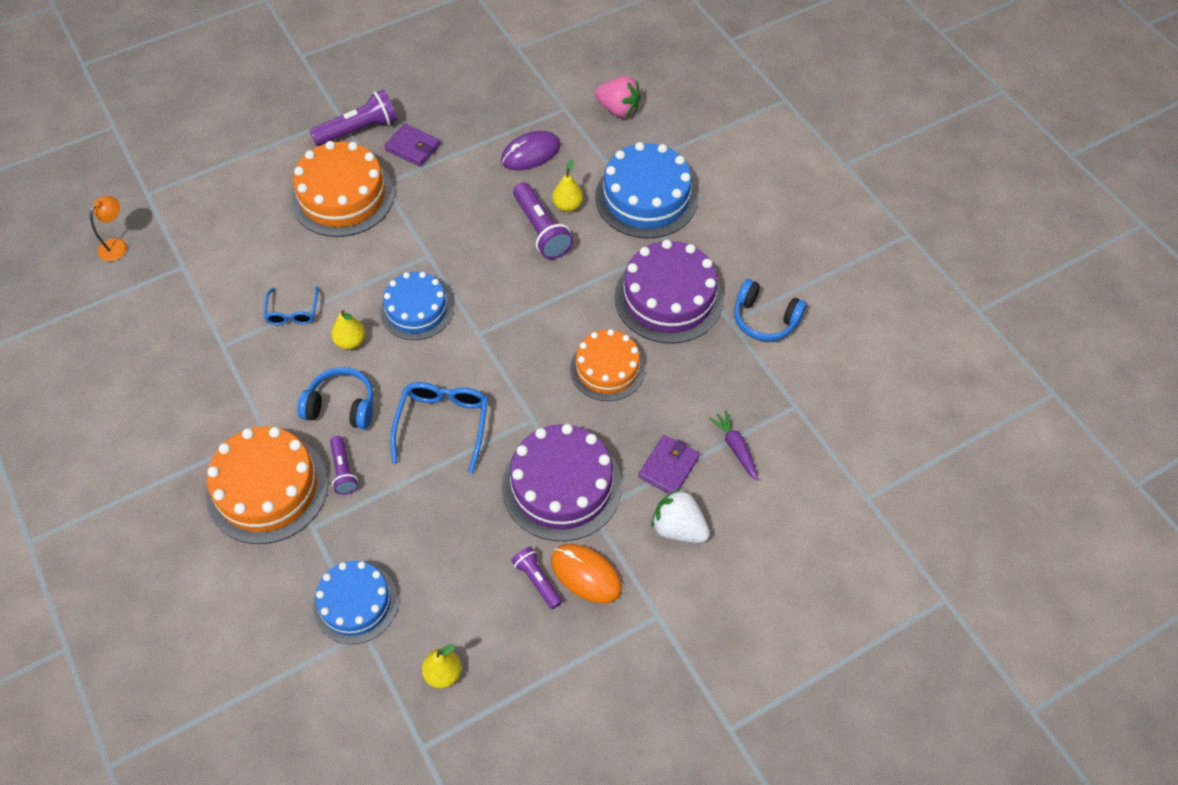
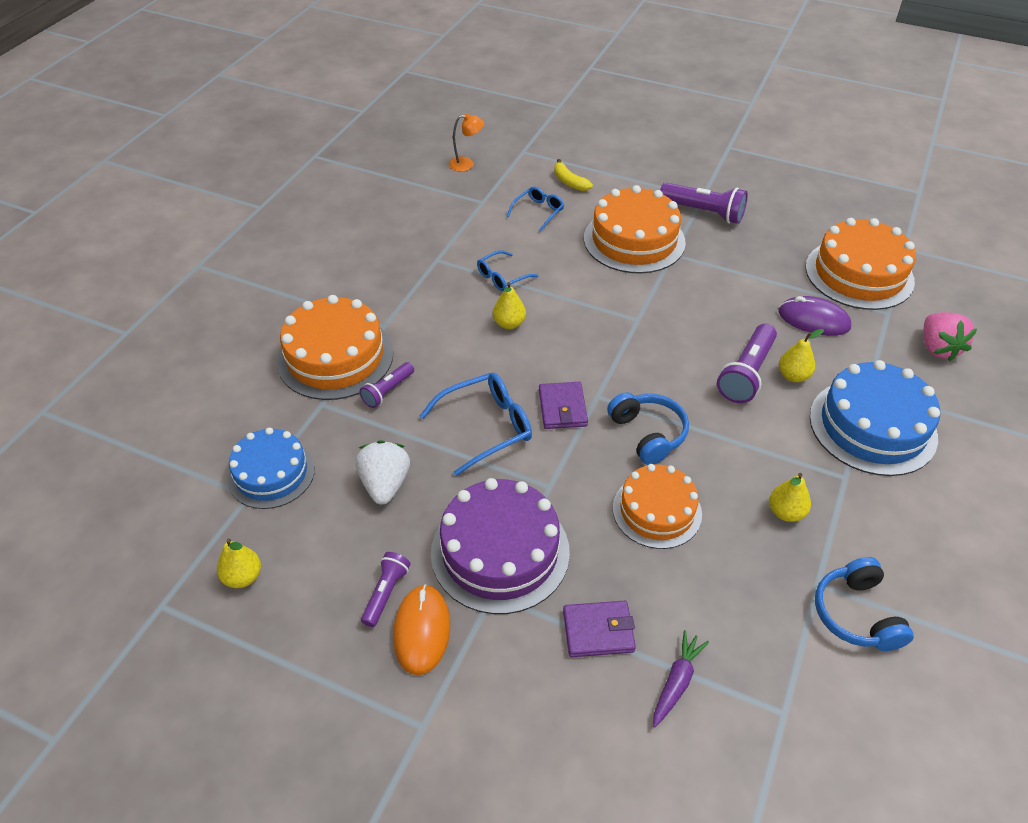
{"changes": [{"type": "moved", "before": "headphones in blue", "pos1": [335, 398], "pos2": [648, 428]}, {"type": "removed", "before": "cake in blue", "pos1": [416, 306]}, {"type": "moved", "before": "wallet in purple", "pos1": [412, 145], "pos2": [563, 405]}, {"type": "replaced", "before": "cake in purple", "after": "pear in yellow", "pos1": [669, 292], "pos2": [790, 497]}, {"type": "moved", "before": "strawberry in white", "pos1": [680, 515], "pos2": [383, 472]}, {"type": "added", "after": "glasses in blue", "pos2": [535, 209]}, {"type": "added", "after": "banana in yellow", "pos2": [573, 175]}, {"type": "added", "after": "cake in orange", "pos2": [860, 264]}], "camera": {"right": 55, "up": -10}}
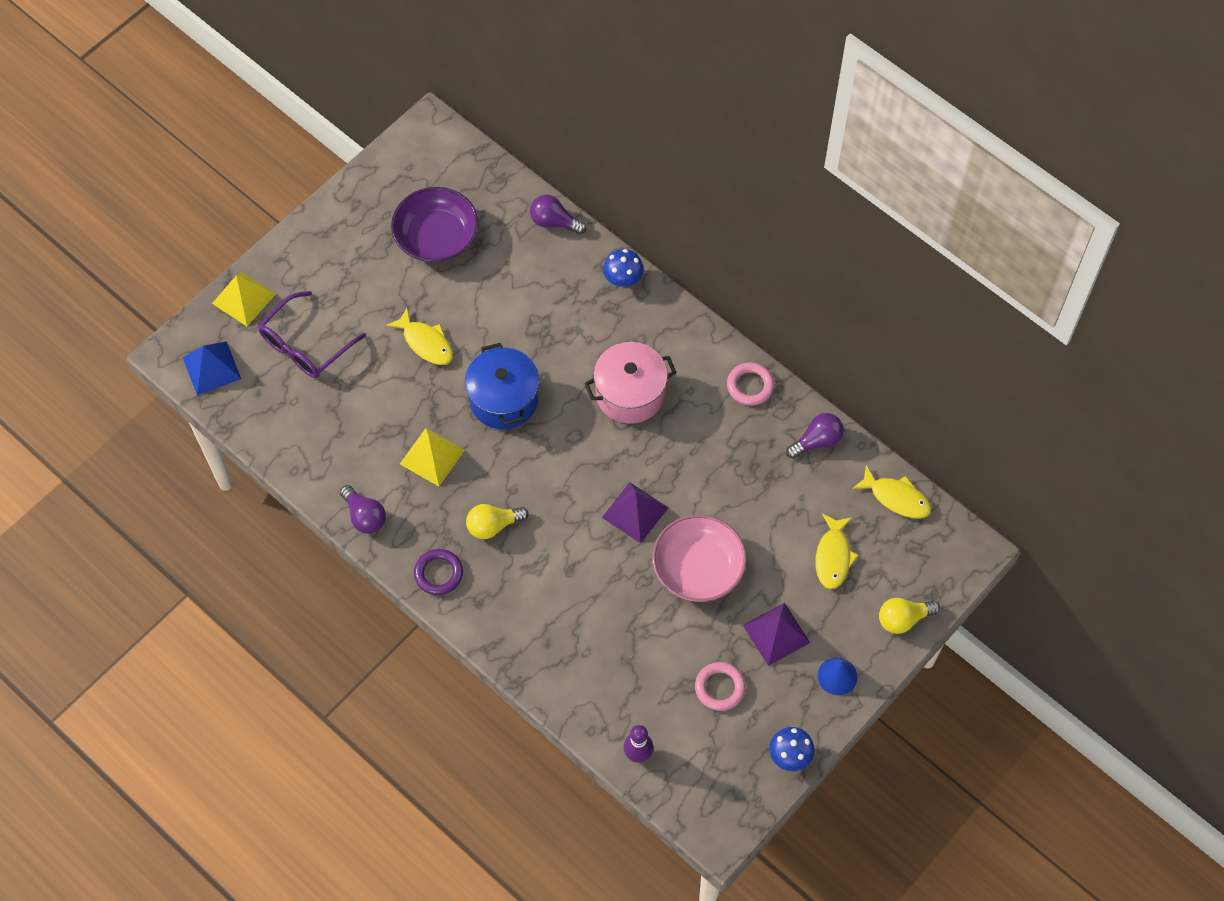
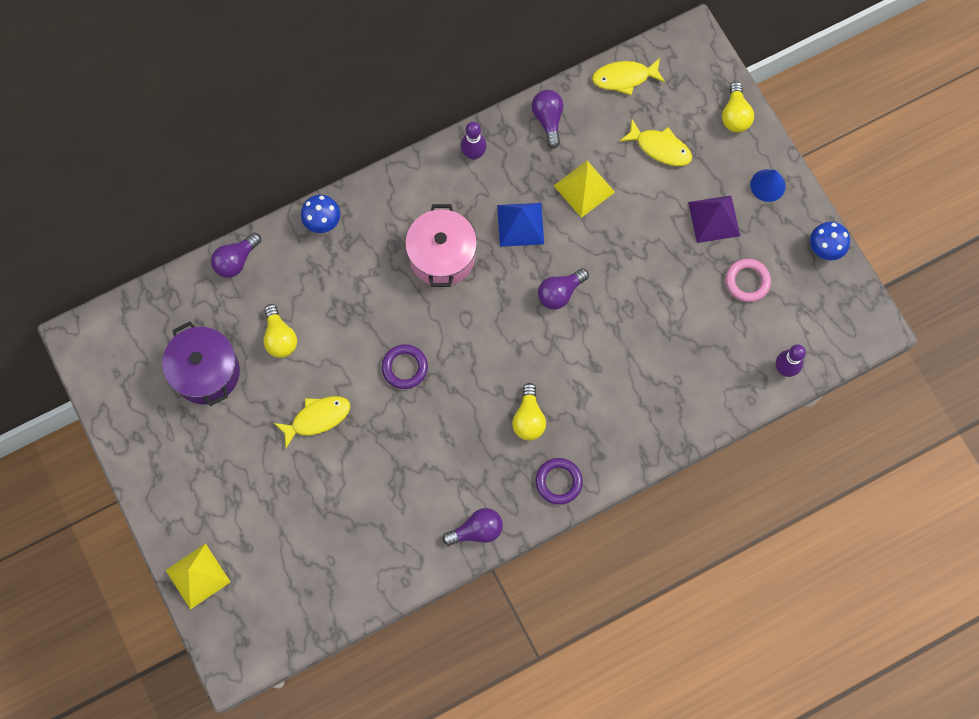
{"changes": [{"type": "moved", "before": "pyramid in blue", "pos1": [212, 368], "pos2": [520, 225]}, {"type": "removed", "before": "glasses in purple", "pos1": [312, 334]}, {"type": "replaced", "before": "bowl in purple", "after": "pot in purple", "pos1": [434, 225], "pos2": [201, 364]}, {"type": "moved", "before": "pyramid in yellow", "pos1": [432, 457], "pos2": [584, 189]}, {"type": "replaced", "before": "pot in blue", "after": "ring in purple", "pos1": [502, 386], "pos2": [405, 366]}, {"type": "replaced", "before": "pyramid in purple", "after": "light bulb in purple", "pos1": [635, 512], "pos2": [563, 289]}, {"type": "removed", "before": "bowl in pink", "pos1": [699, 558]}, {"type": "replaced", "before": "ring in pink", "after": "bowling pin in purple", "pos1": [750, 383], "pos2": [474, 141]}, {"type": "turned", "before": "fish in yellow", "pos1": [891, 492], "pos2": [628, 76], "turn": -150}, {"type": "added", "after": "light bulb in yellow", "pos2": [280, 331]}], "camera": {"right": -70, "up": 10}}
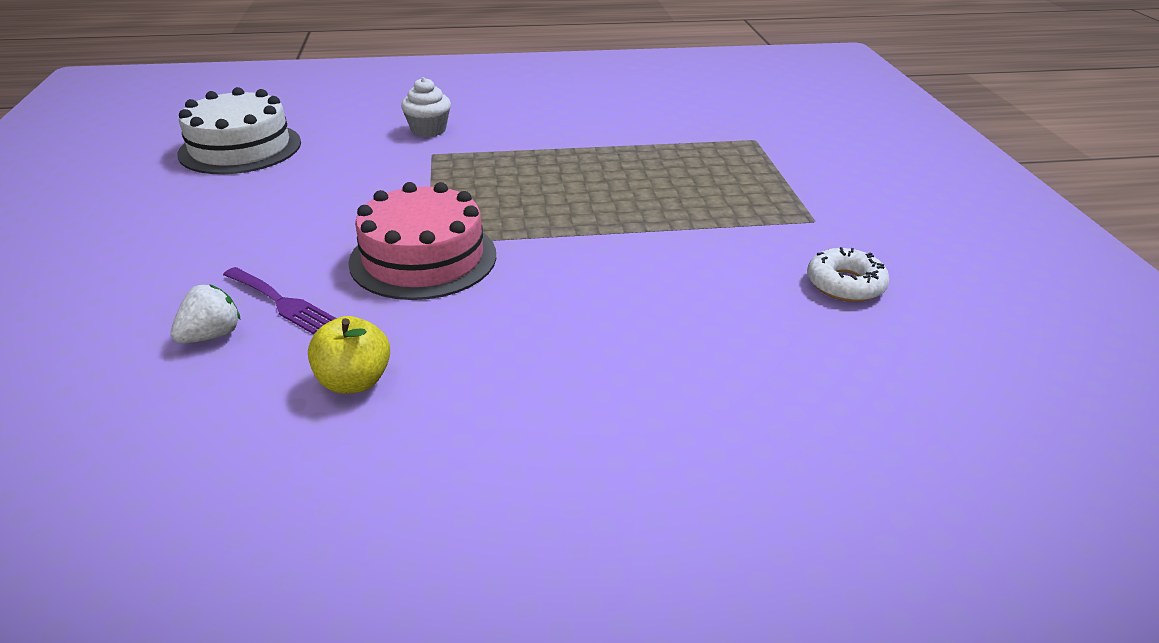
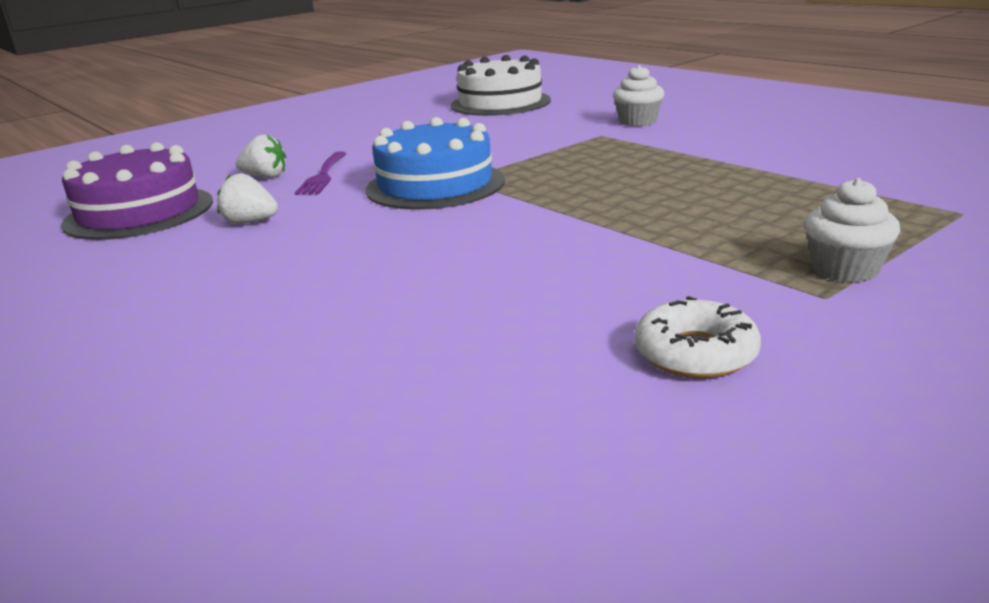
{"changes": [{"type": "replaced", "before": "apple in yellow", "after": "strawberry in white", "pos1": [349, 355], "pos2": [247, 198]}, {"type": "recoloured", "before": "cake in pink", "after": "cake in blue", "pos1": [422, 241], "pos2": [435, 163]}, {"type": "added", "after": "cake in purple", "pos2": [137, 191]}, {"type": "added", "after": "cupcake in white", "pos2": [852, 230]}], "camera": {"right": 60, "up": -10}}
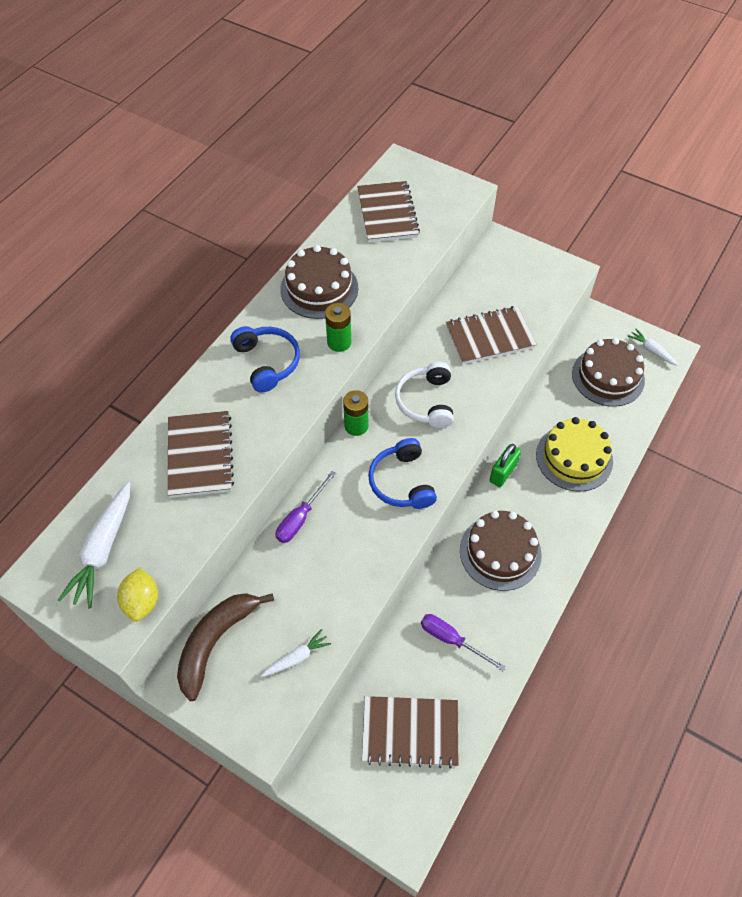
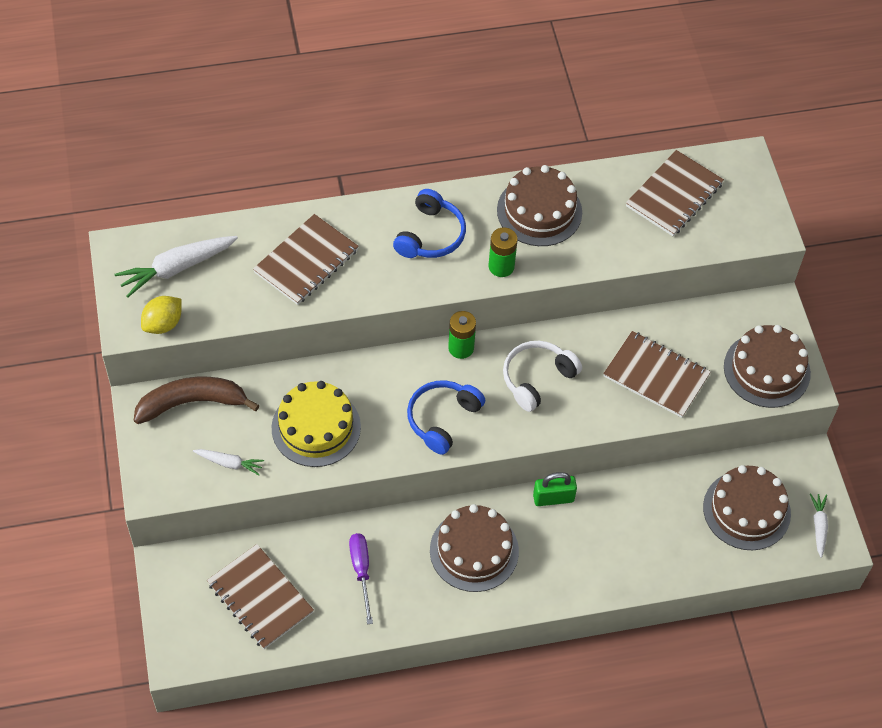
{"changes": [{"type": "removed", "before": "screwdriver in purple", "pos1": [306, 507]}, {"type": "moved", "before": "cake in yellow", "pos1": [574, 454], "pos2": [316, 424]}, {"type": "added", "after": "cake in brown", "pos2": [767, 366]}], "camera": {"right": 45, "up": 0}}
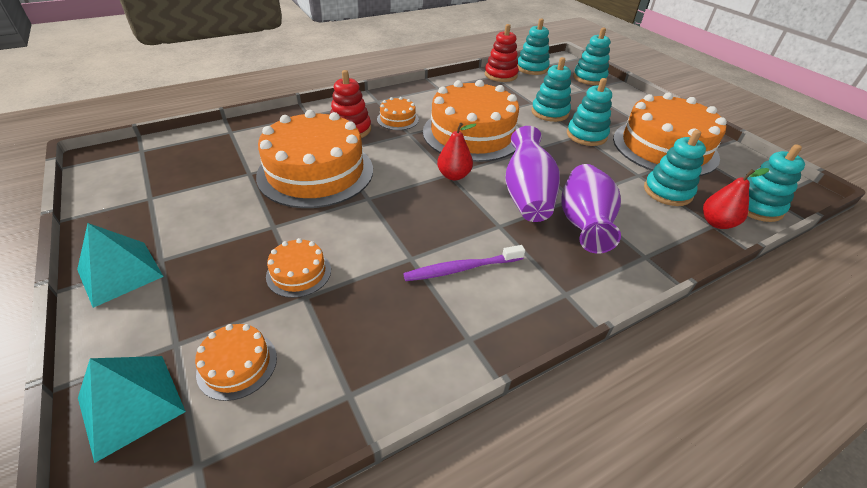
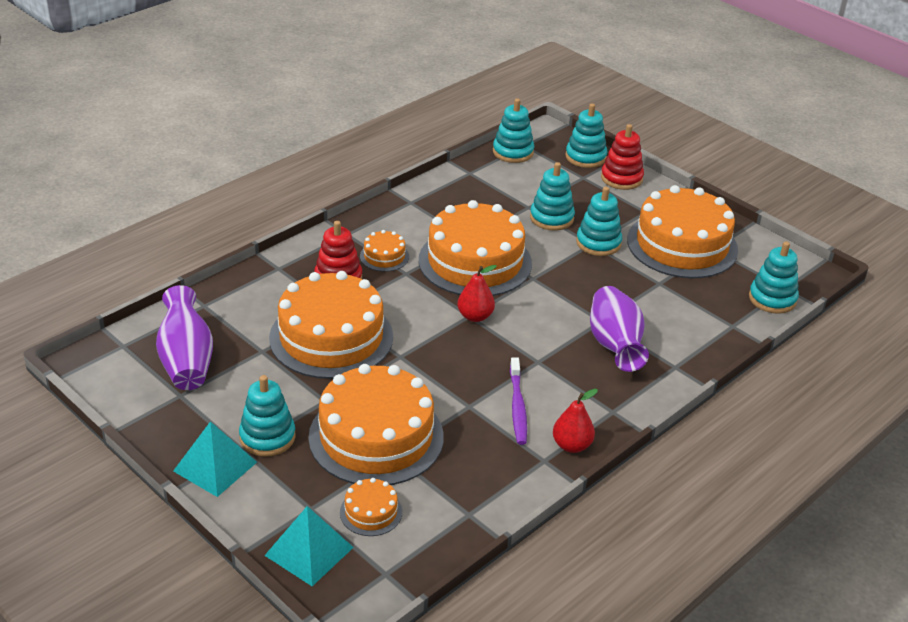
{"changes": [{"type": "resized", "before": "cake in orange", "pos1": [298, 268], "pos2": [376, 424], "scale": 2.3}, {"type": "turned", "before": "toothbrush in purple", "pos1": [464, 263], "pos2": [518, 401], "turn": -60}, {"type": "moved", "before": "stacking toy in red", "pos1": [502, 53], "pos2": [622, 157]}, {"type": "moved", "before": "vase in purple", "pos1": [532, 174], "pos2": [184, 337]}, {"type": "moved", "before": "stacking toy in turquoise", "pos1": [675, 168], "pos2": [267, 416]}, {"type": "moved", "before": "pear in red", "pos1": [736, 198], "pos2": [575, 421]}], "camera": {"right": -15, "up": -5}}
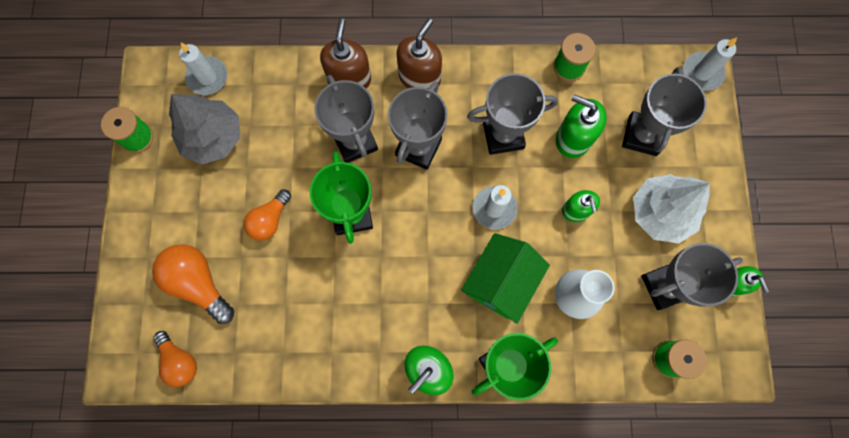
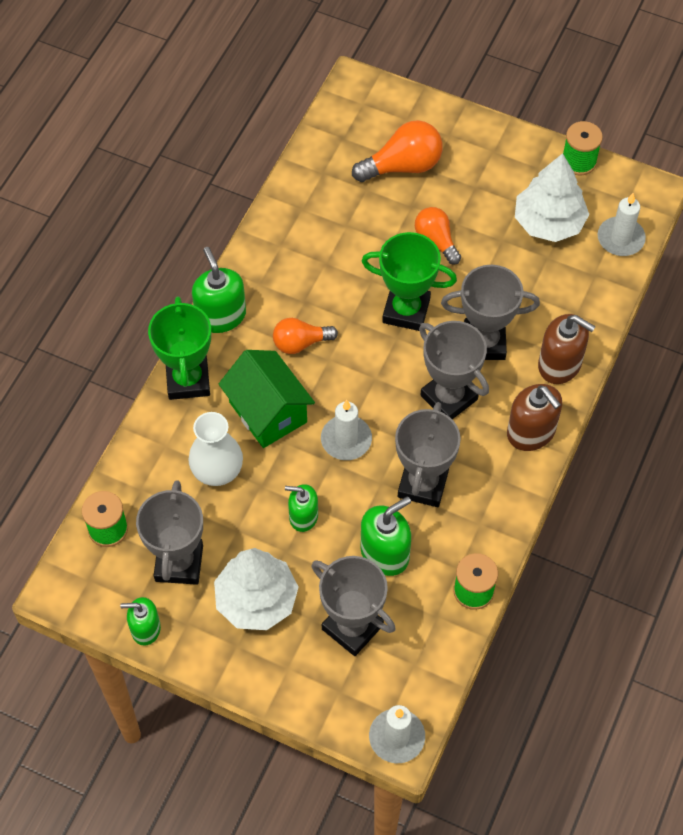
{"changes": [{"type": "moved", "before": "light bulb in orange", "pos1": [175, 359], "pos2": [305, 336]}, {"type": "recoloured", "before": "tree in grey", "after": "tree in white", "pos1": [204, 129], "pos2": [552, 197]}], "camera": {"right": 115, "up": -15}}
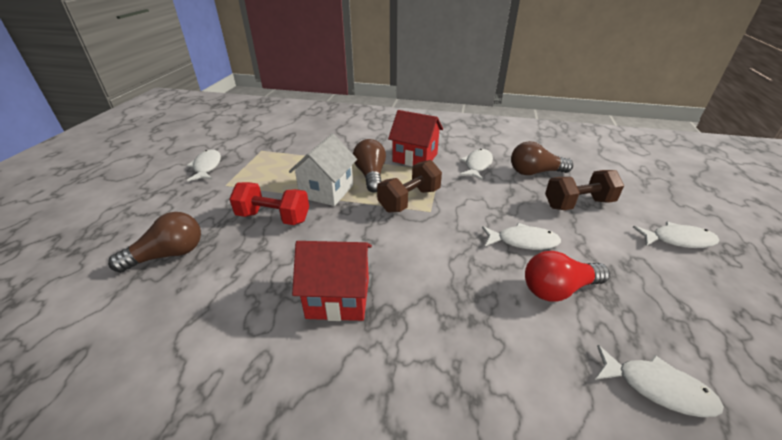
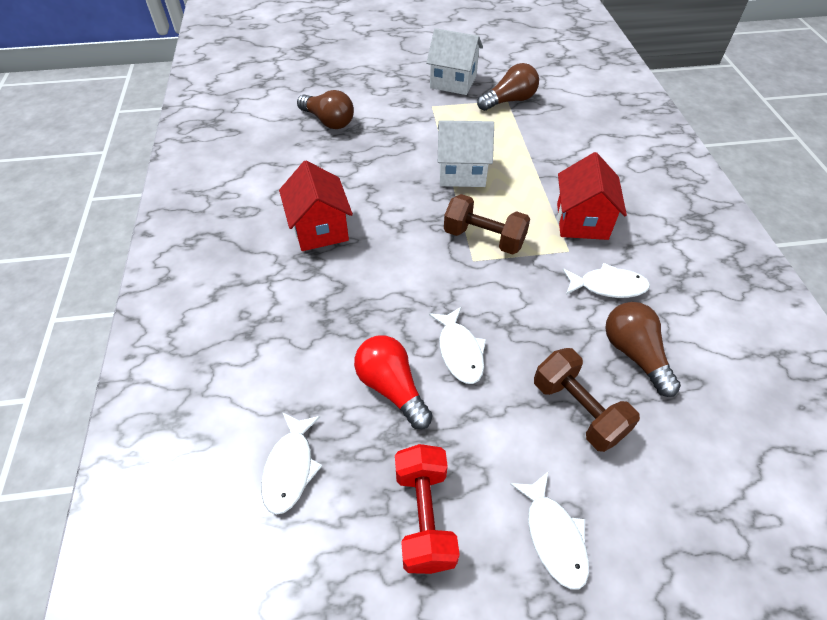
{"changes": [{"type": "replaced", "before": "fish in white", "after": "house in white", "pos1": [204, 165], "pos2": [454, 61]}, {"type": "moved", "before": "dumbbell in red", "pos1": [269, 203], "pos2": [427, 509]}, {"type": "moved", "before": "light bulb in brown", "pos1": [369, 166], "pos2": [508, 87]}], "camera": {"right": 70, "up": 15}}
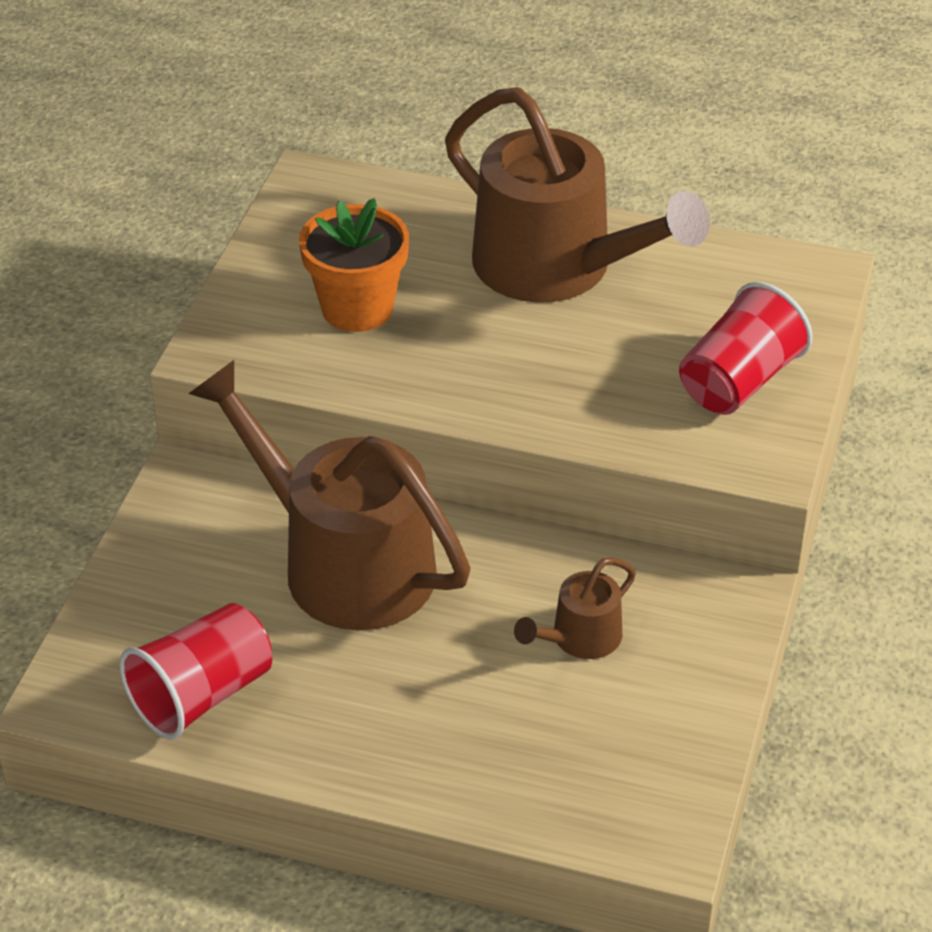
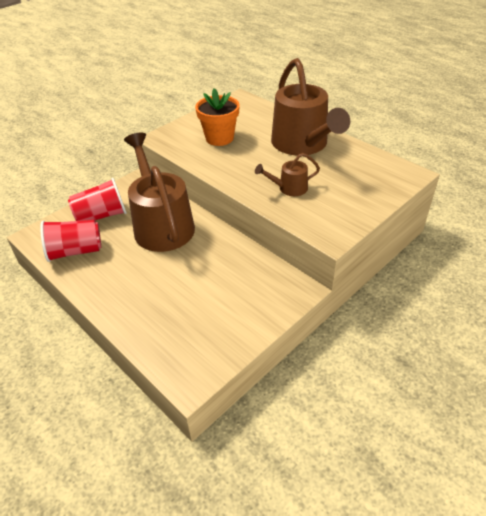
{"changes": [{"type": "moved", "before": "watering can in brown", "pos1": [575, 608], "pos2": [287, 174]}, {"type": "moved", "before": "cup in red", "pos1": [746, 348], "pos2": [97, 199]}], "camera": {"right": 30, "up": 0}}
